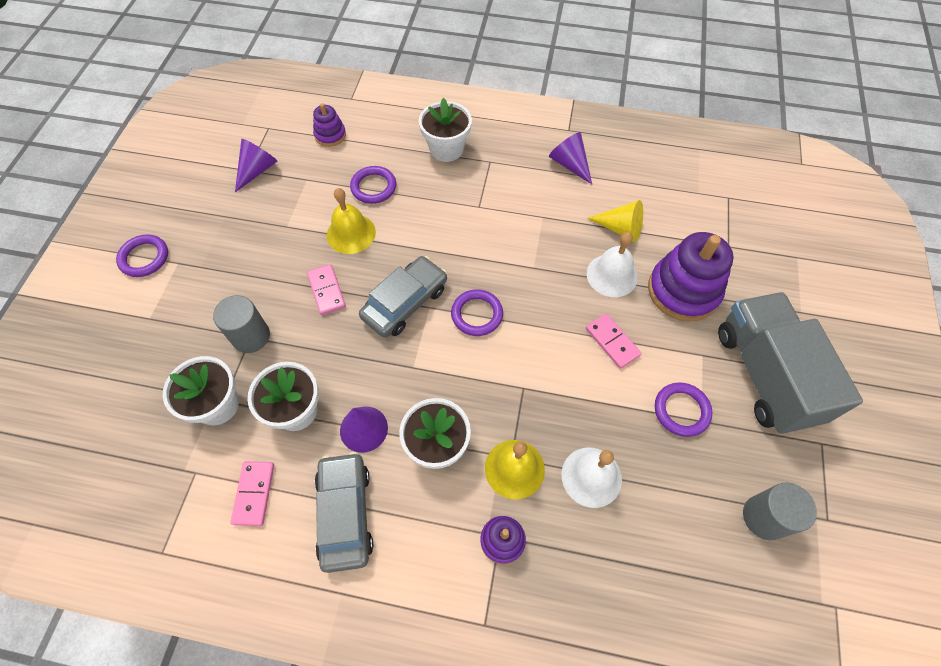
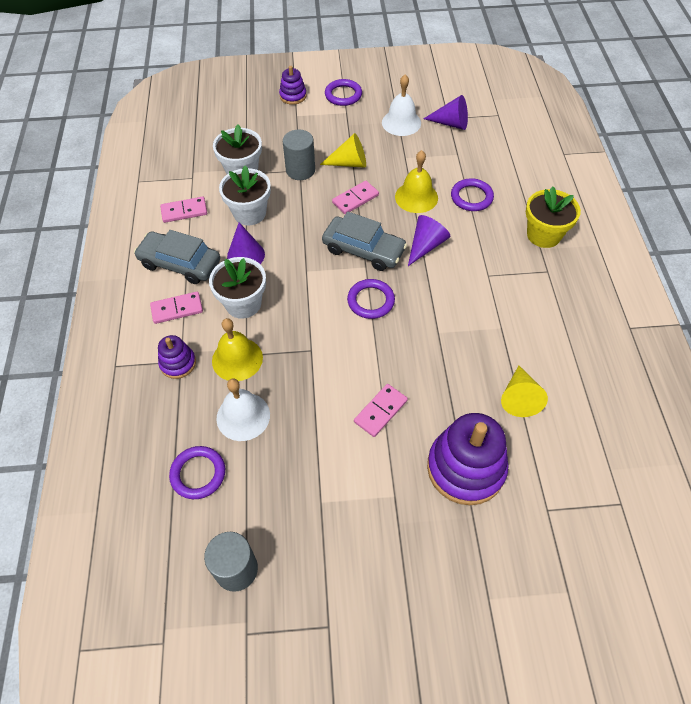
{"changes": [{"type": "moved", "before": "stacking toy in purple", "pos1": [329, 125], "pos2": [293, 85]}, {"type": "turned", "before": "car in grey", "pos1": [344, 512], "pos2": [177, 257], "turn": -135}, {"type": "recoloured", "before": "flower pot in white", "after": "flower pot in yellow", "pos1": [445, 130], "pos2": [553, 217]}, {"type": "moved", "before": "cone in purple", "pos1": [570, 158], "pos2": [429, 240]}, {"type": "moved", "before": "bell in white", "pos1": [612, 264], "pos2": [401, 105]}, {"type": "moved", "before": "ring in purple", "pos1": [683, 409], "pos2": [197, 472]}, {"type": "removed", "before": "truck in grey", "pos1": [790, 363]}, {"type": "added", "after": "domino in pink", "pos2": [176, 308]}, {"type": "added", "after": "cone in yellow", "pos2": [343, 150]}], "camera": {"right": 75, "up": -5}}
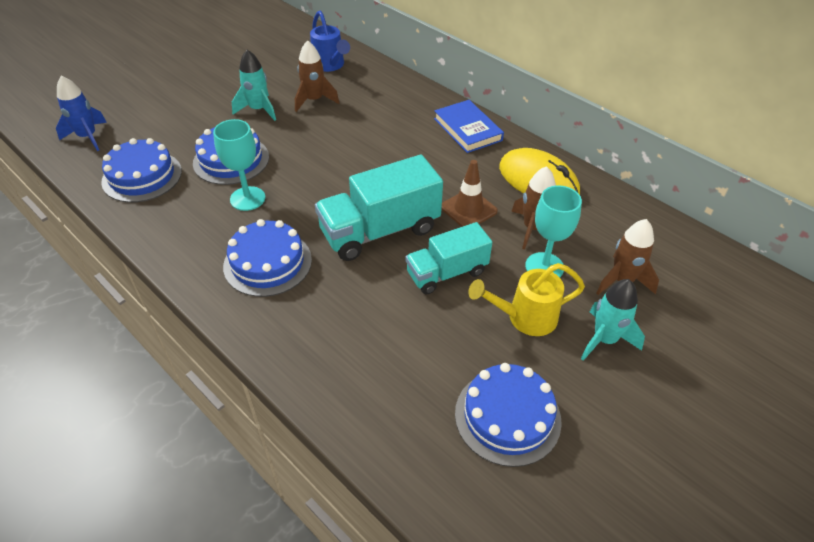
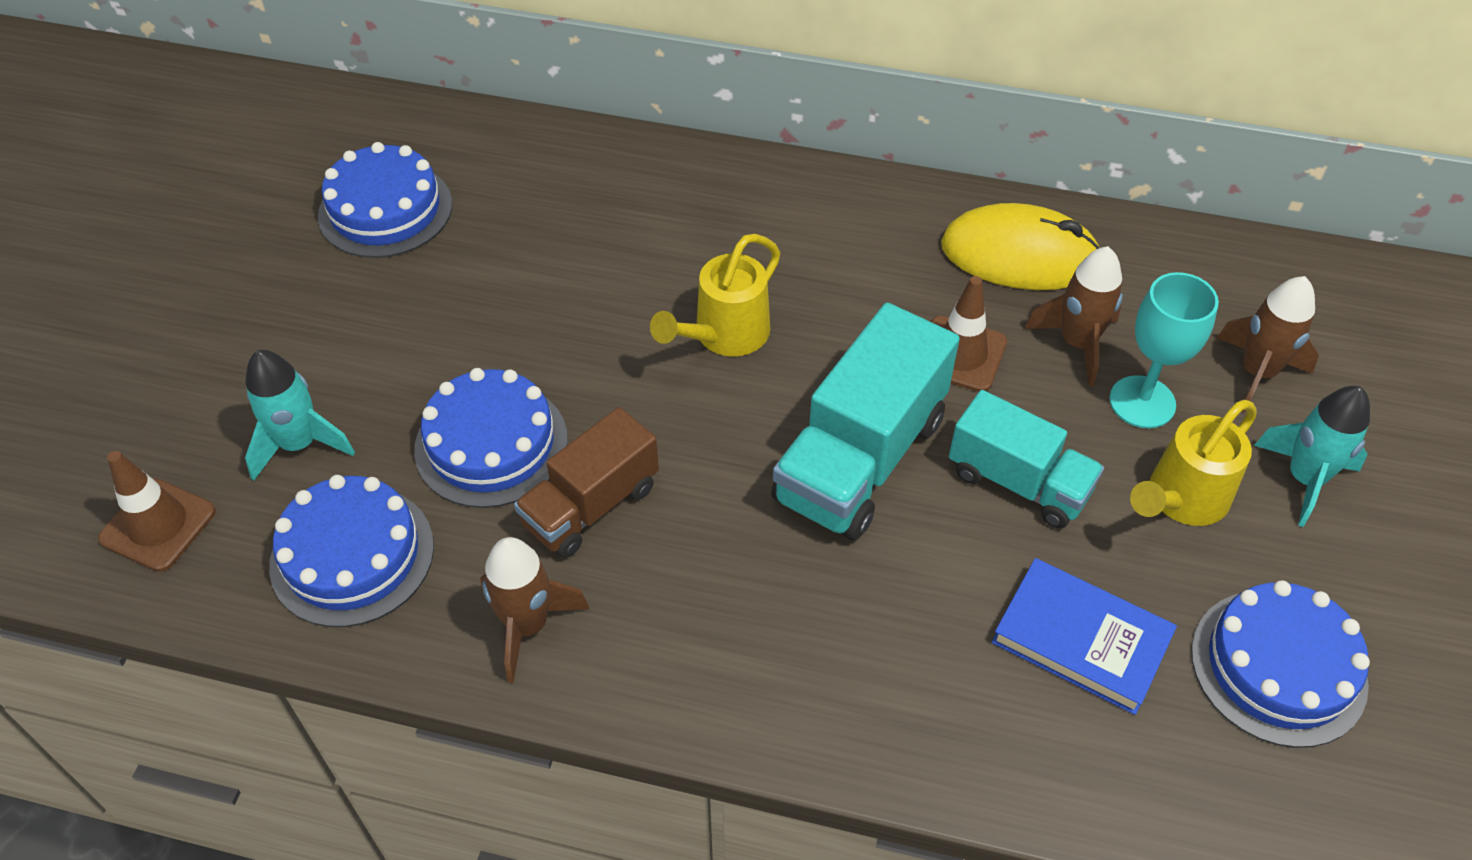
{"changes": [{"type": "replaced", "before": "rocket in blue", "after": "traffic cone in brown", "pos1": [81, 113], "pos2": [157, 511]}, {"type": "replaced", "before": "goblet in turquoise", "after": "truck in brown", "pos1": [239, 165], "pos2": [586, 482]}, {"type": "moved", "before": "cake in blue", "pos1": [267, 258], "pos2": [385, 200]}, {"type": "moved", "before": "rocket in turquoise", "pos1": [254, 85], "pos2": [300, 415]}, {"type": "moved", "before": "rocket in brown", "pos1": [317, 76], "pos2": [534, 610]}, {"type": "removed", "before": "watering can in blue", "pos1": [330, 41]}, {"type": "turned", "before": "truck in turquoise", "pos1": [449, 258], "pos2": [1026, 459], "turn": -90}, {"type": "moved", "before": "book in blue", "pos1": [469, 126], "pos2": [1084, 636]}, {"type": "added", "after": "watering can in yellow", "pos2": [715, 295]}], "camera": {"right": -30, "up": 5}}
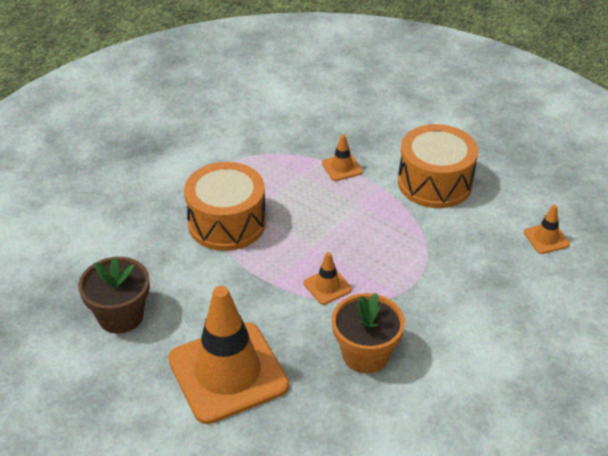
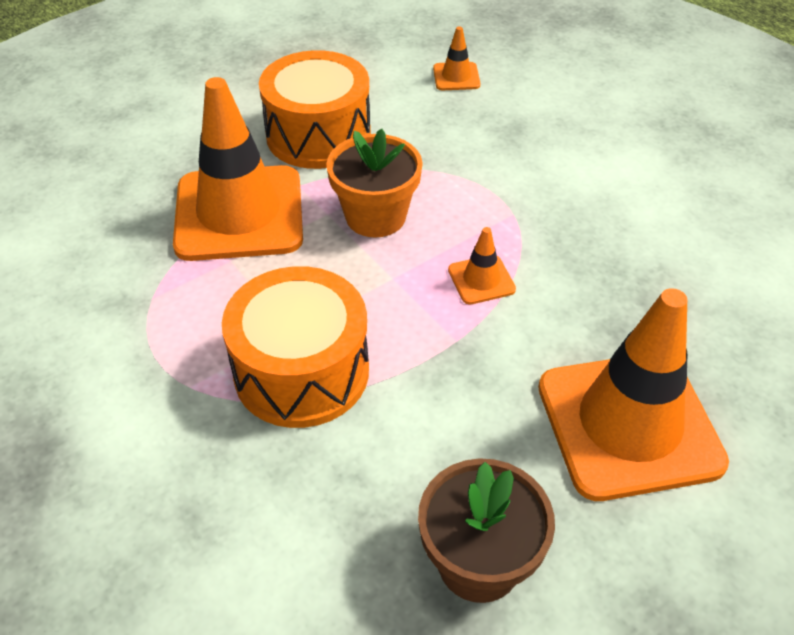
{"changes": [{"type": "resized", "before": "traffic cone in orange", "pos1": [342, 157], "pos2": [238, 169], "scale": 2.39}, {"type": "moved", "before": "flower pot in orange", "pos1": [368, 333], "pos2": [374, 183]}], "camera": {"right": -75, "up": 5}}
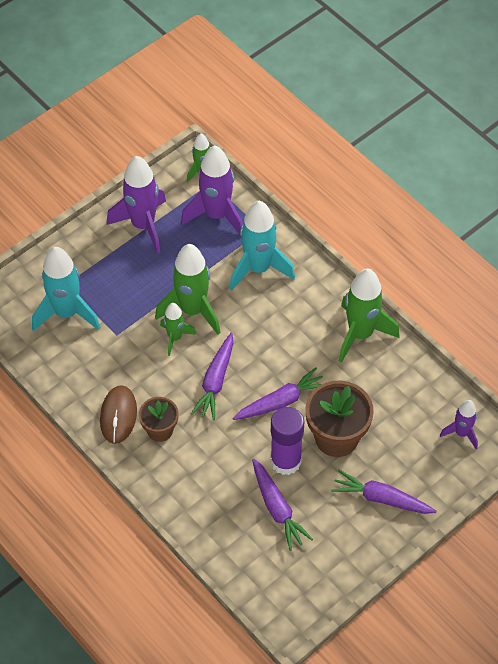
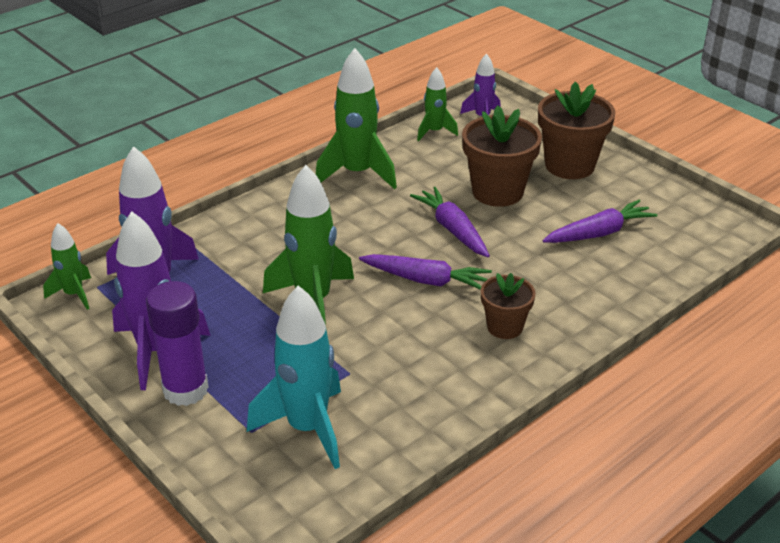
{"changes": [{"type": "removed", "before": "mouse in brown", "pos1": [118, 414]}, {"type": "moved", "before": "rocket in green", "pos1": [178, 329], "pos2": [437, 104]}, {"type": "removed", "before": "rocket in turquoise", "pos1": [262, 246]}, {"type": "moved", "before": "glue stick in purple", "pos1": [288, 441], "pos2": [177, 343]}, {"type": "replaced", "before": "carrot in purple", "after": "flower pot in brown", "pos1": [383, 492], "pos2": [577, 130]}], "camera": {"right": -90, "up": -20}}
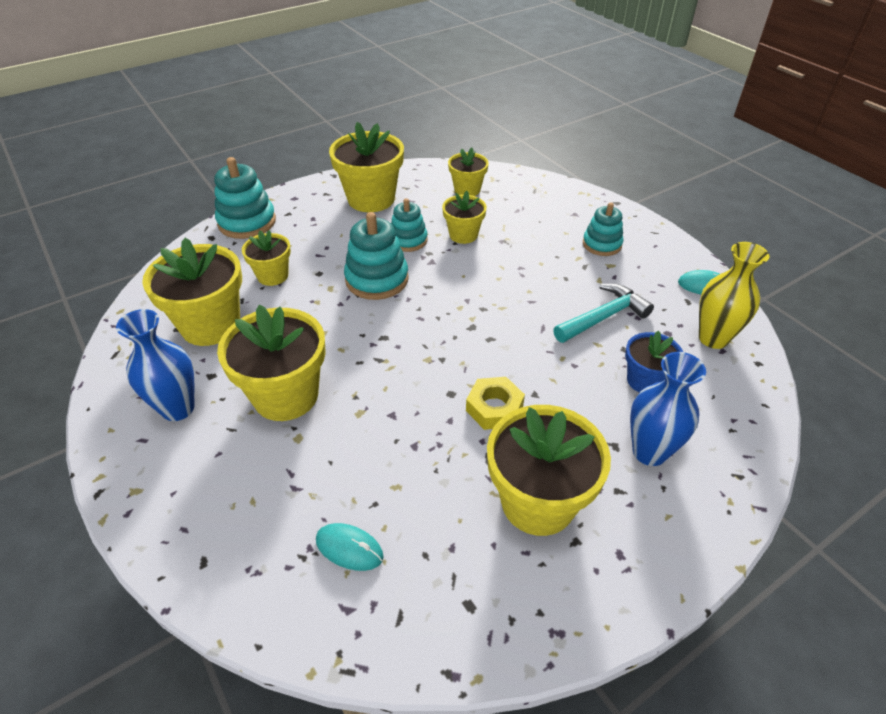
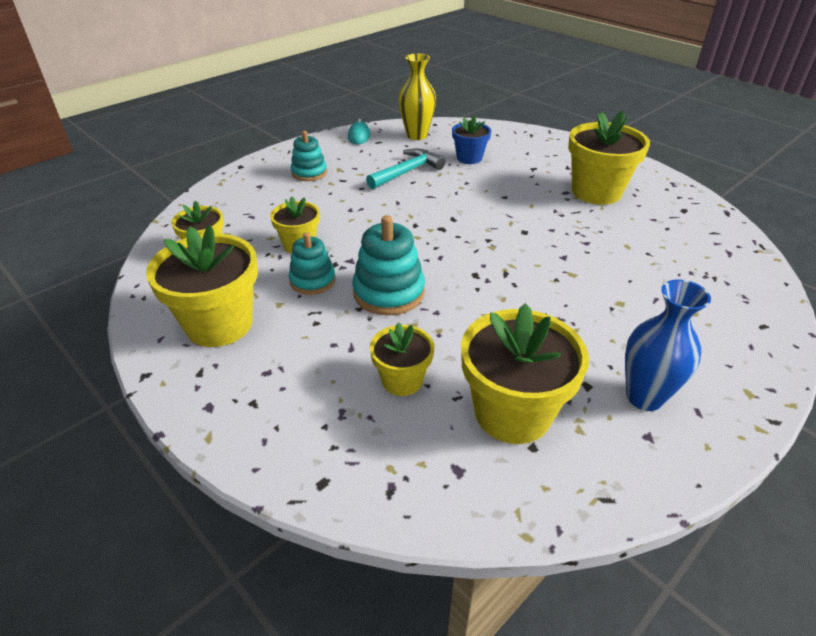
{"changes": [{"type": "removed", "before": "stacking toy in turquoise", "pos1": [245, 198]}, {"type": "removed", "before": "flower pot in yellow", "pos1": [271, 363]}, {"type": "removed", "before": "mouse in turquoise", "pos1": [350, 547]}, {"type": "removed", "before": "nut in yellow", "pos1": [495, 403]}, {"type": "turned", "before": "hammer in turquoise", "pos1": [603, 313], "pos2": [406, 168], "turn": 90}, {"type": "removed", "before": "vase in blue", "pos1": [668, 409]}], "camera": {"right": -100, "up": -5}}
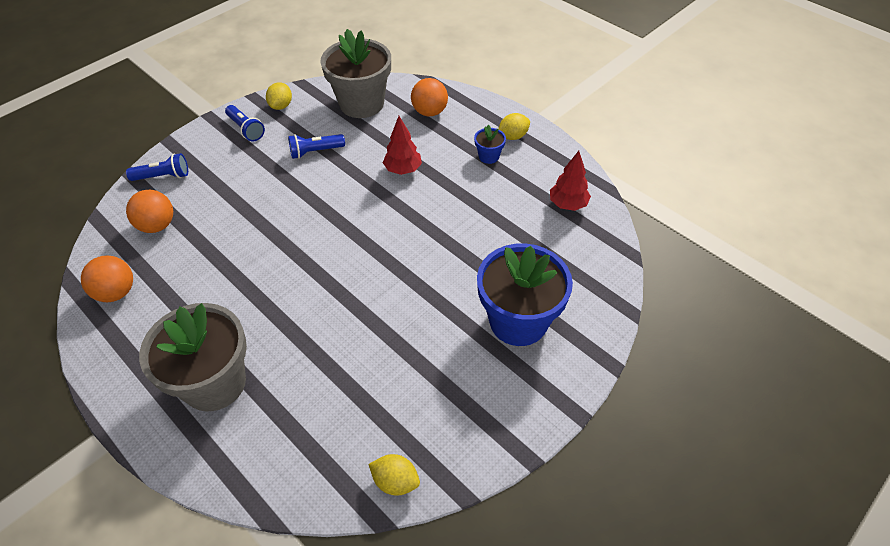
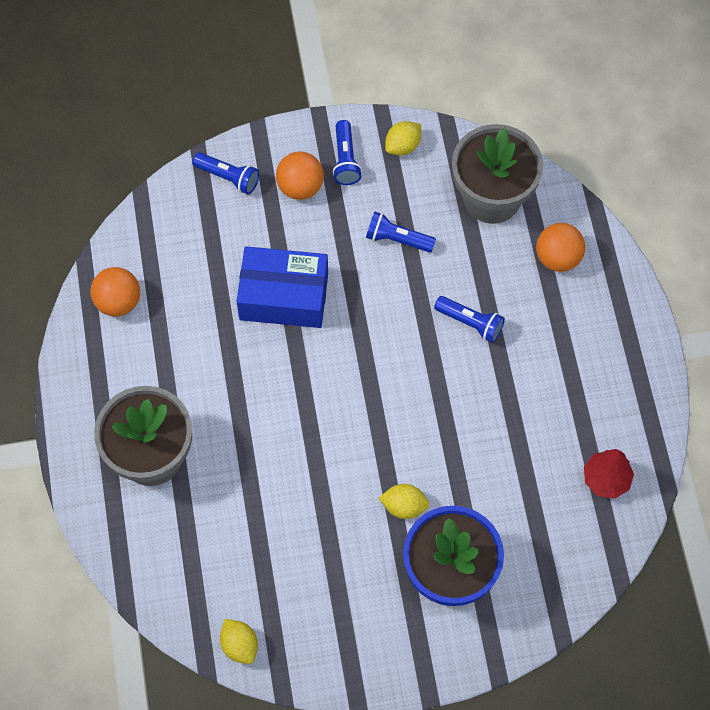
{"changes": [{"type": "moved", "before": "ball in orange", "pos1": [149, 211], "pos2": [300, 175]}, {"type": "replaced", "before": "tree in red", "after": "flashlight in blue", "pos1": [402, 145], "pos2": [469, 319]}, {"type": "removed", "before": "flower pot in blue", "pos1": [490, 144]}, {"type": "moved", "before": "lemon in yellow", "pos1": [514, 126], "pos2": [404, 501]}, {"type": "added", "after": "box in blue", "pos2": [282, 287]}], "camera": {"right": 35, "up": 15}}
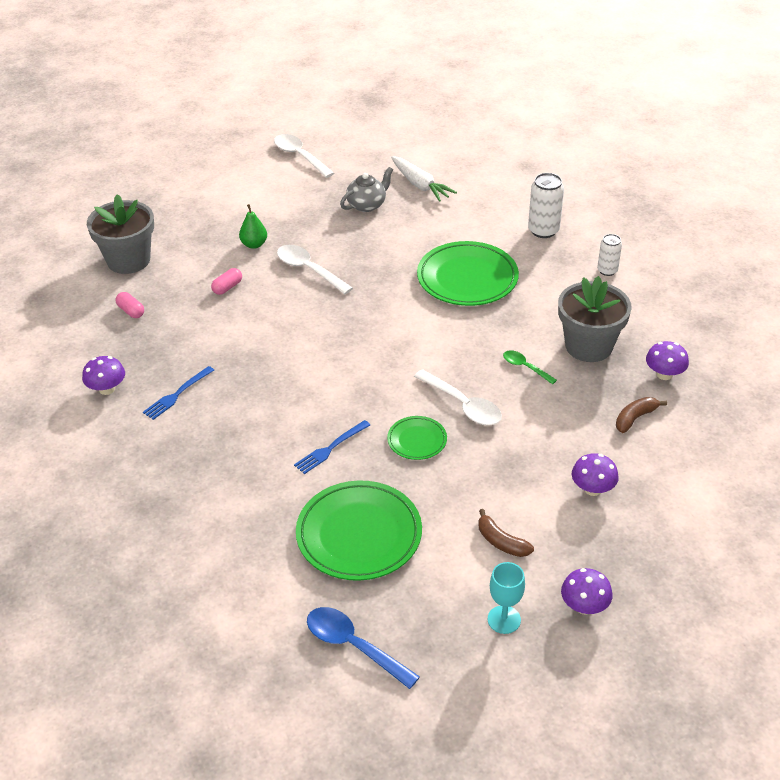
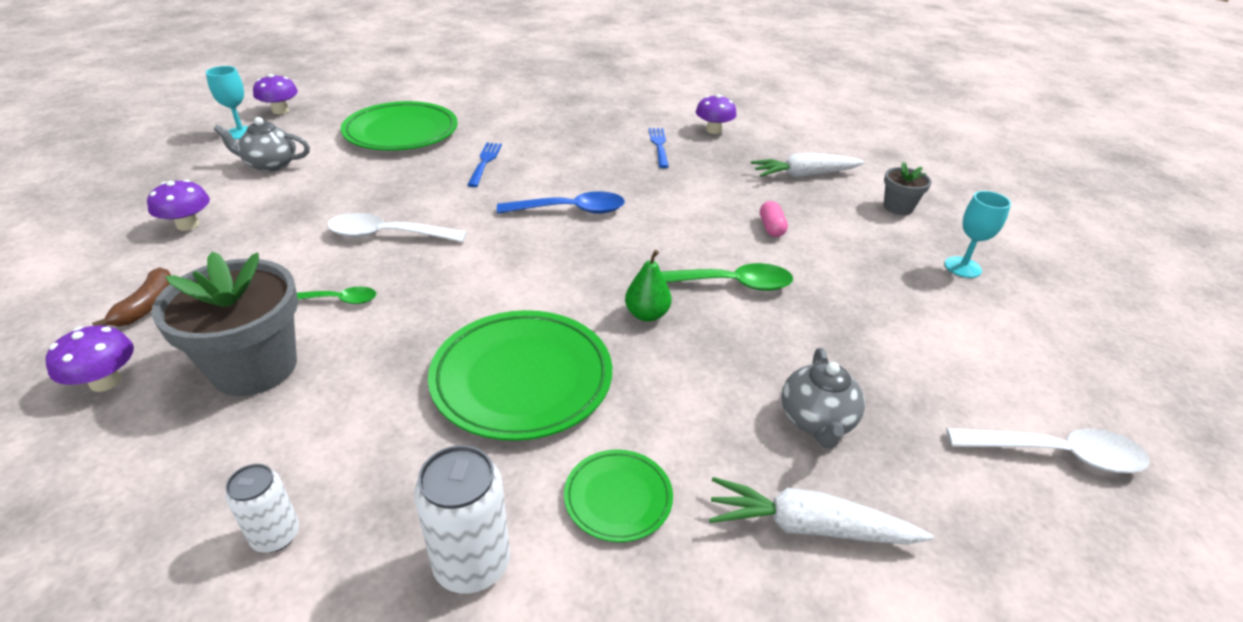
{"changes": [{"type": "resized", "before": "flower pot in grey", "pos1": [120, 234], "pos2": [908, 188], "scale": 0.53}, {"type": "replaced", "before": "capsule in pink", "after": "carrot in white", "pos1": [129, 305], "pos2": [808, 165]}, {"type": "moved", "before": "pear in green", "pos1": [253, 226], "pos2": [648, 286]}, {"type": "recoloured", "before": "spoon in white", "after": "spoon in green", "pos1": [315, 269], "pos2": [727, 277]}, {"type": "moved", "before": "spoon in blue", "pos1": [363, 648], "pos2": [561, 202]}, {"type": "moved", "before": "plate in green", "pos1": [417, 438], "pos2": [618, 496]}, {"type": "replaced", "before": "banana in brown", "after": "teapot in grey", "pos1": [506, 533], "pos2": [262, 144]}, {"type": "moved", "before": "mushroom in purple", "pos1": [587, 591], "pos2": [275, 94]}, {"type": "added", "after": "goblet in turquoise", "pos2": [977, 234]}], "camera": {"right": 135, "up": -5}}
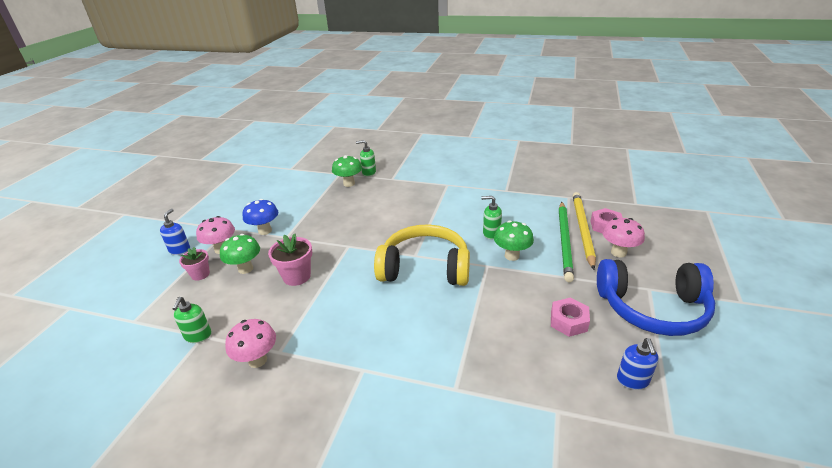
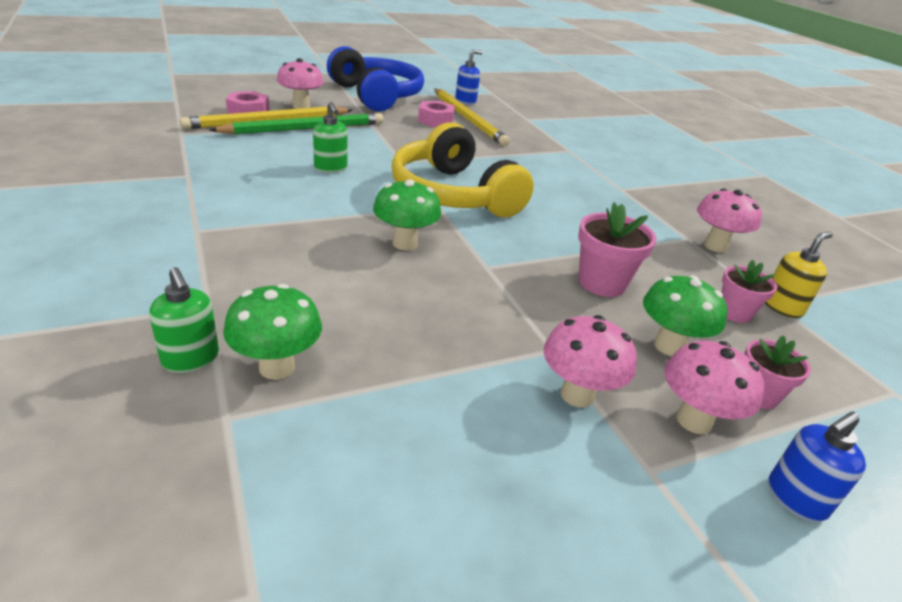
{"changes": [{"type": "recoloured", "before": "soap dispenser in green", "after": "soap dispenser in yellow", "pos1": [191, 320], "pos2": [799, 275]}, {"type": "recoloured", "before": "mushroom in blue", "after": "mushroom in pink", "pos1": [260, 217], "pos2": [590, 361]}, {"type": "moved", "before": "mushroom in green", "pos1": [514, 241], "pos2": [407, 214]}, {"type": "added", "after": "pencil in yellow", "pos2": [472, 117]}, {"type": "added", "after": "flower pot in pink", "pos2": [749, 291]}], "camera": {"right": -135, "up": 0}}
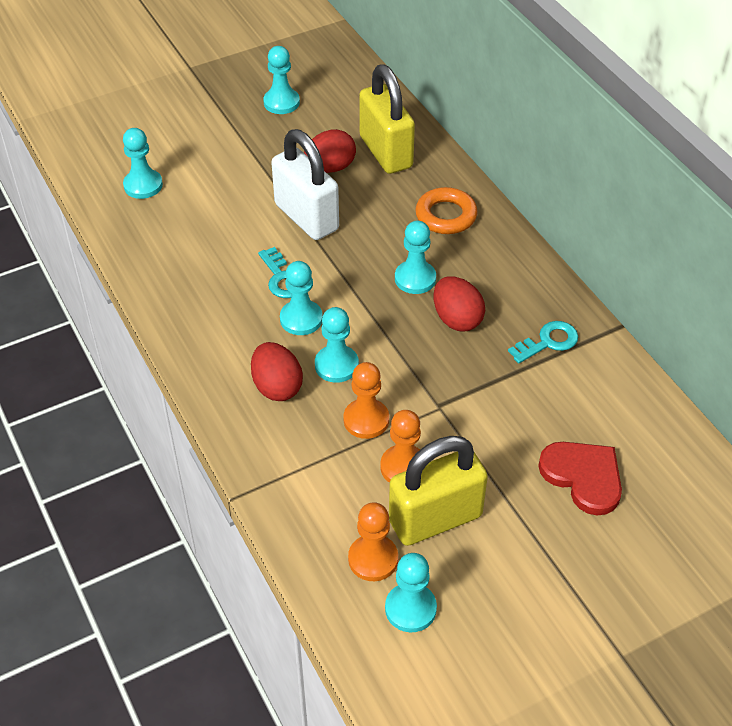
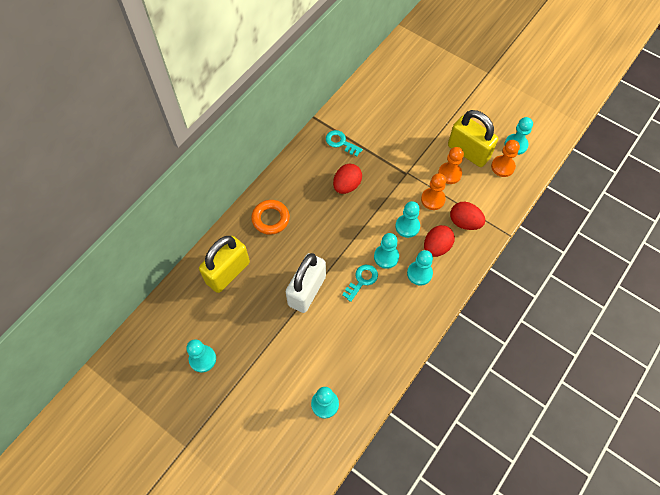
{"changes": [{"type": "moved", "before": "egg in red", "pos1": [330, 151], "pos2": [467, 216]}, {"type": "moved", "before": "pawn in turquoise", "pos1": [415, 257], "pos2": [420, 267]}, {"type": "removed", "before": "heart in red", "pos1": [580, 479]}], "camera": {"right": -115, "up": 15}}
